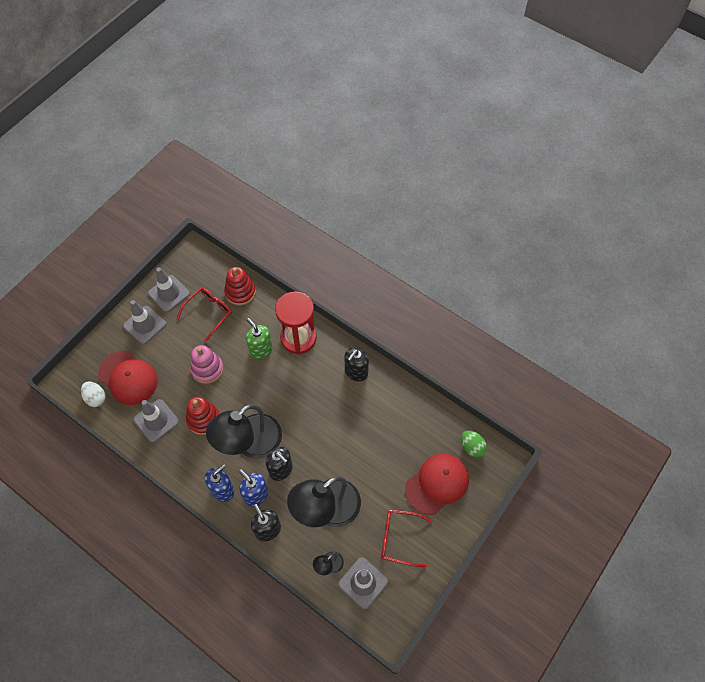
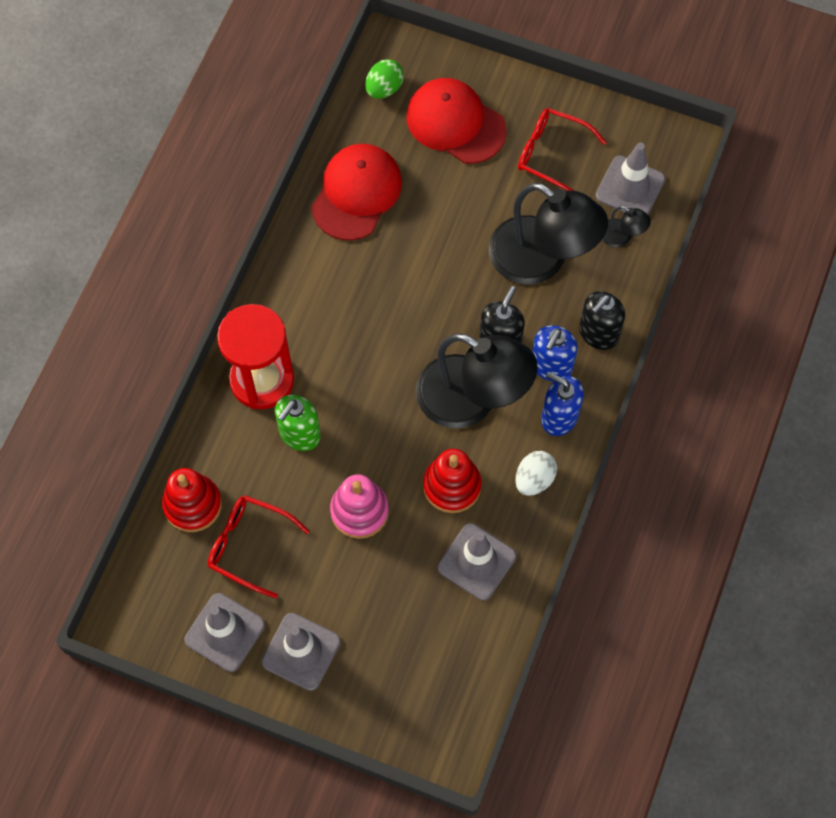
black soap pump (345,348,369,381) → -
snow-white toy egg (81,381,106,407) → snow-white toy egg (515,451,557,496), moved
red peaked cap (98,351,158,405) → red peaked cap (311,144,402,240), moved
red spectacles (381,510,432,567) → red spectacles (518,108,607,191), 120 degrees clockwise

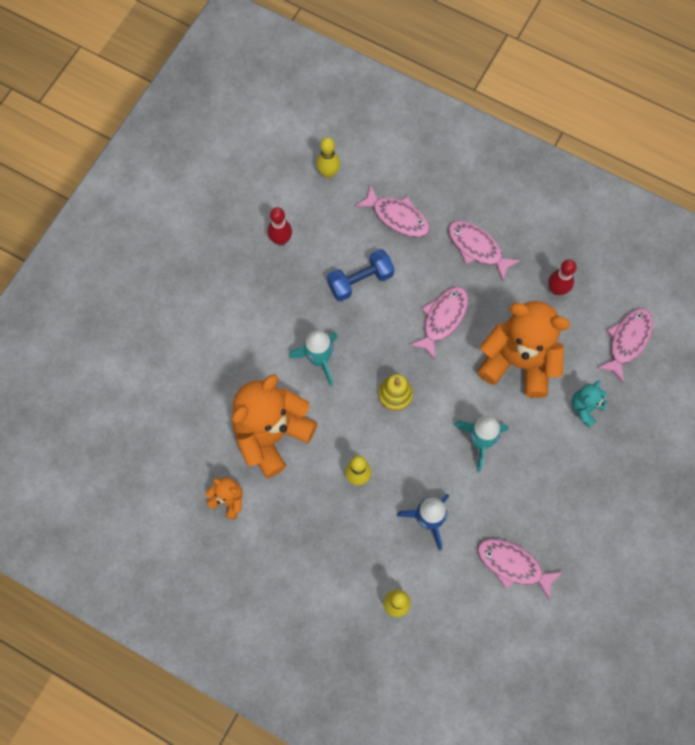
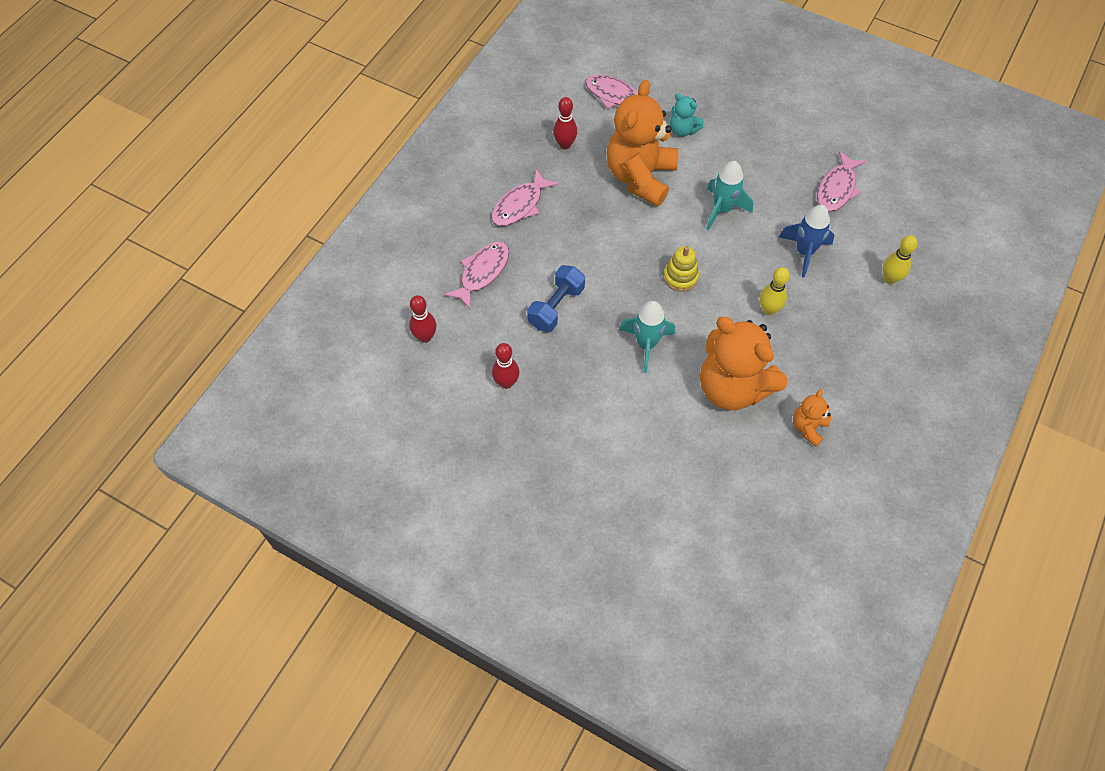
rose-pink toy fish (410,287,468,360) → -
yellow skittle (316,137,340,178) → red skittle (409,295,437,343)
cobalt free weight (327,249,394,301) → cobalt free weight (527,265,585,332), 60 degrees clockwise

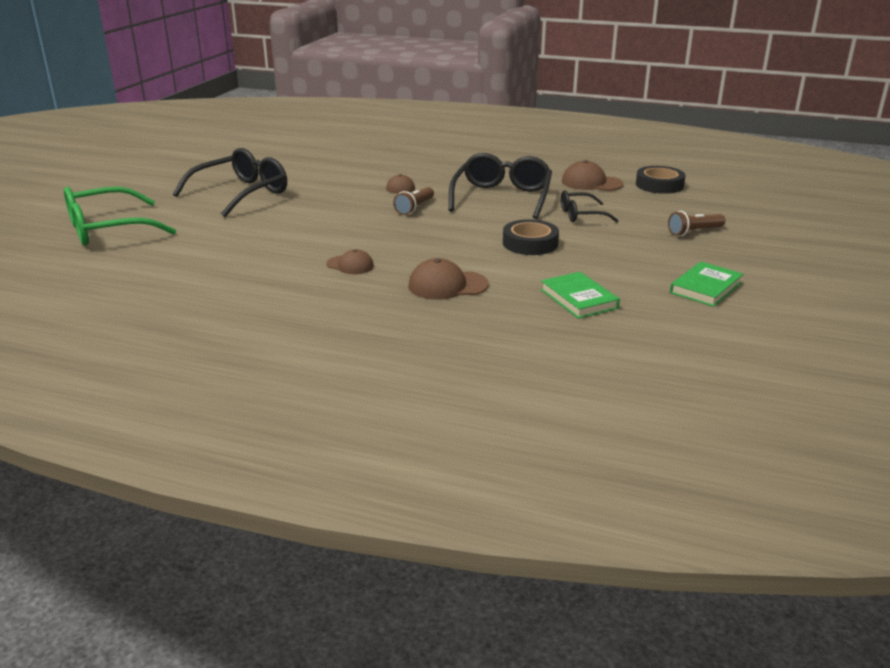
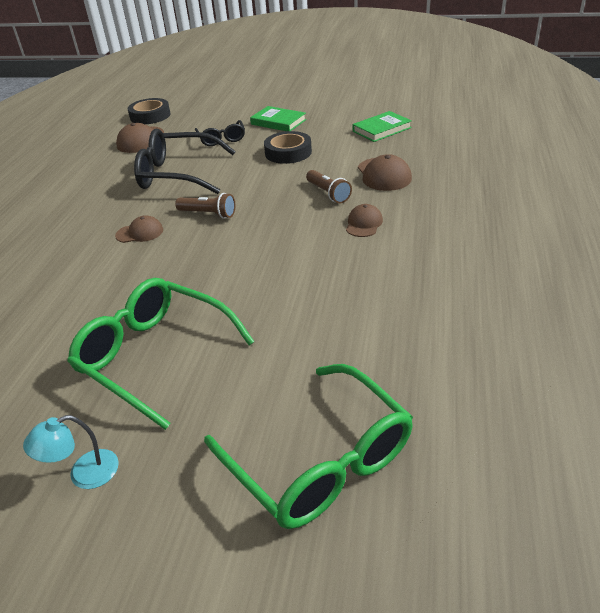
- → teal desk lamp (23,415,119,489)
russet pocket torch (668,211,726,236) → russet pocket torch (306,170,352,203), moved
leaf-green hardback (670,262,743,307) → leaf-green hardback (250,106,306,131), moved
black spectacles (173,148,287,217) → leaf-green spectacles (67,278,255,430)

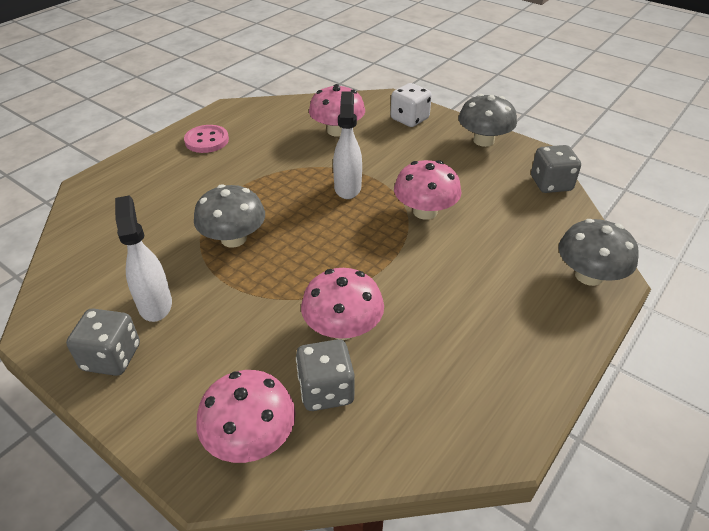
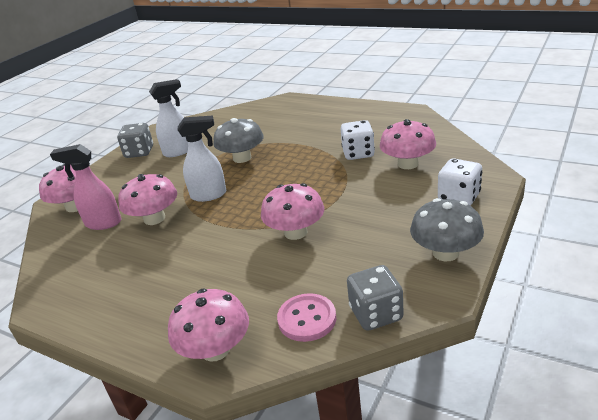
- → snow-white game die (341,120,375,160)
rose-pink sewing button (184,125,229,153) → rose-pink sewing button (277,293,336,342), moved
snow-white spray cleaner (333,91,362,199) → snow-white spray cleaner (178,115,226,202), moved
gray game die (296,339,354,411) → rose-pink spray cleaner (50,144,122,230)
gray fungus (559,219,639,286) → rose-pink fungus (168,289,249,362)

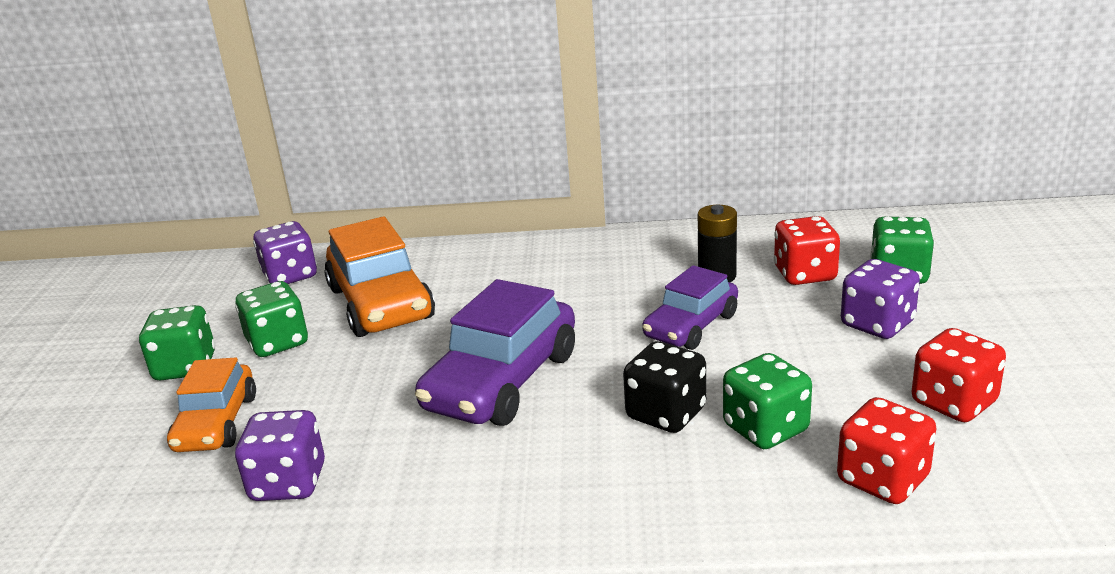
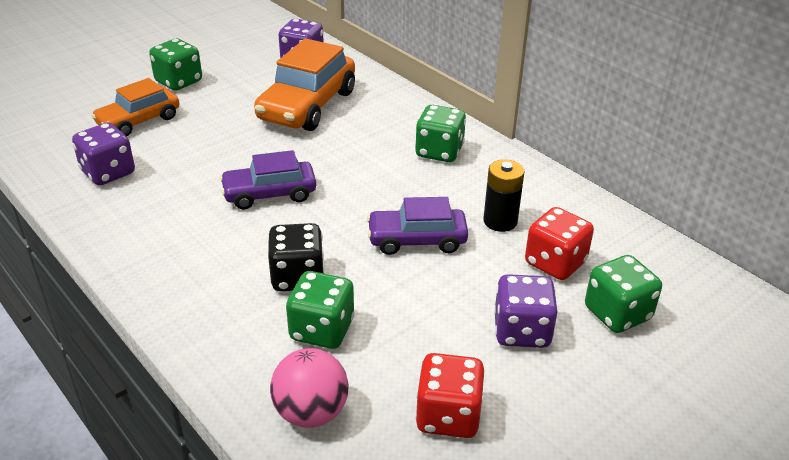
leaf-green game die (235,281,308,357) → leaf-green game die (415,105,466,162), moved
red game die (837,397,936,504) → rose-pink ball (270,348,349,428)
royal purple car (415,279,575,426) → royal purple car (220,150,316,209), x0.63

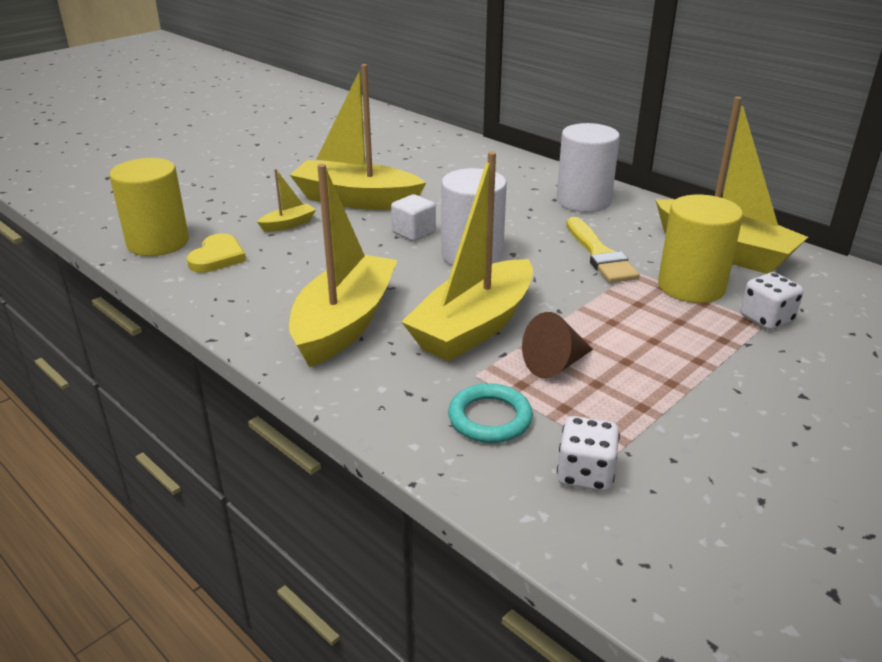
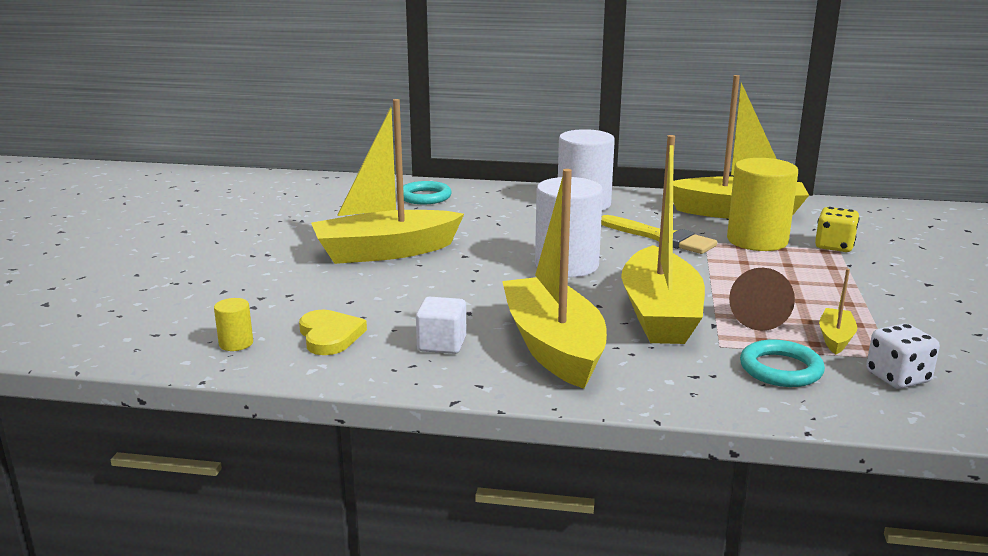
- → teal ring (403,181,452,204)
yellow boat (257,169,316,232) → yellow boat (819,269,857,355), moved
snow-white block (391,194,436,241) → snow-white block (416,297,467,354), moved
snow-white game die (740,272,803,330) → yellow game die (815,207,859,252)
yellow cylinder (109,158,189,256) → yellow cylinder (214,298,253,351), x0.44

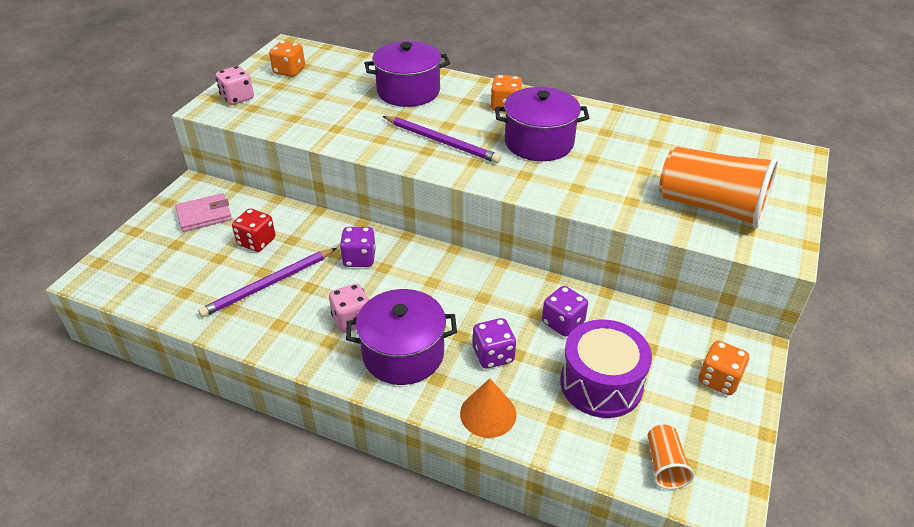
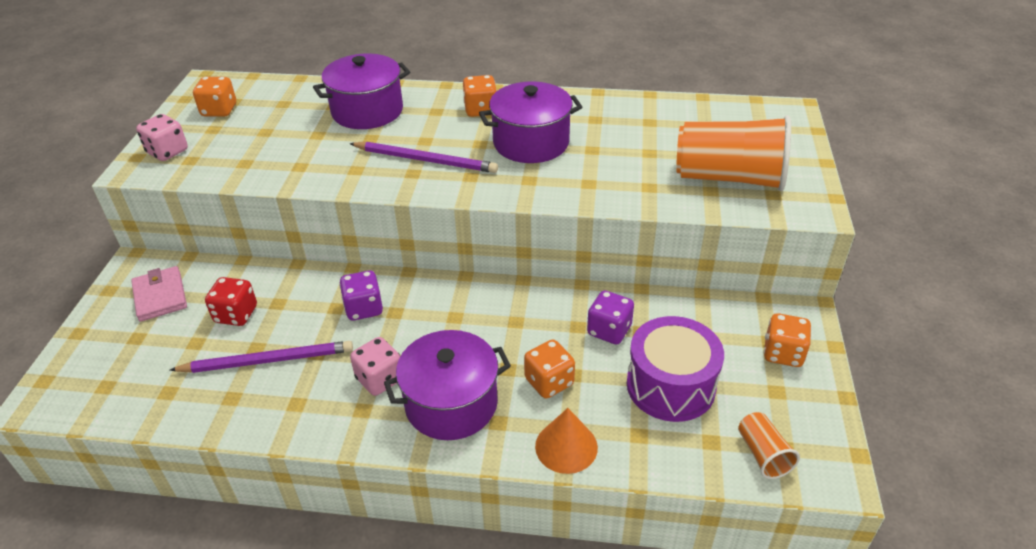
royal purple game die (473,318,516,369) → orange-coloured game die (524,340,575,399)
rose-pink billfold (175,193,232,232) → rose-pink billfold (131,266,187,322), 75 degrees counterclockwise
royal purple pencil (198,248,336,317) → royal purple pencil (170,341,353,373), 135 degrees counterclockwise

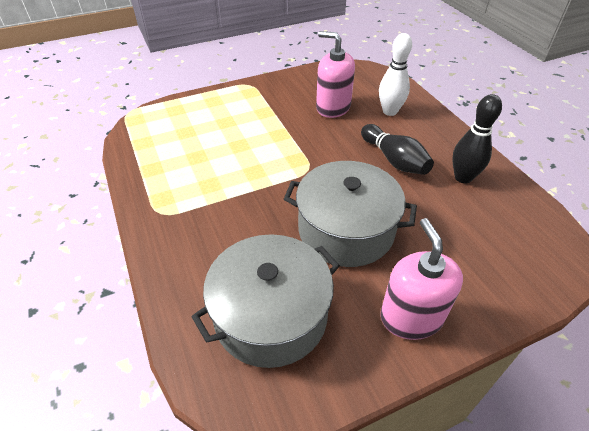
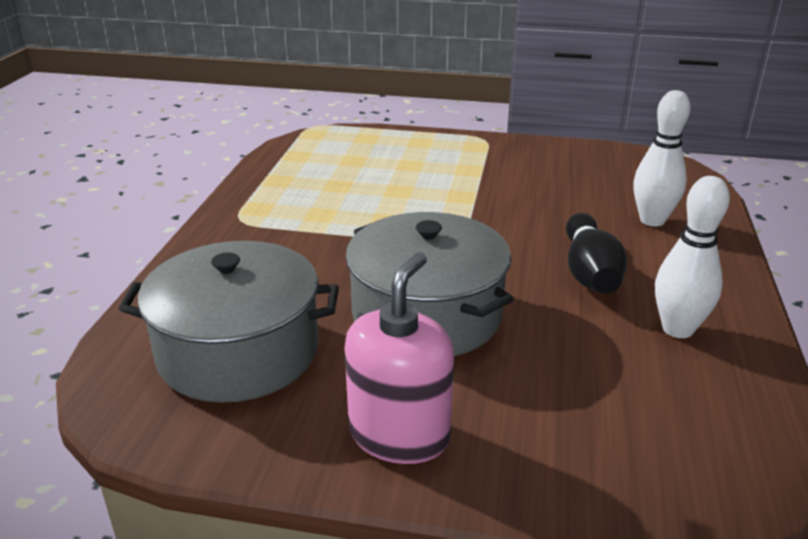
rose-pink soap pump (316,31,355,118) → -
black skittle (452,94,502,184) → snow-white skittle (655,176,730,338)

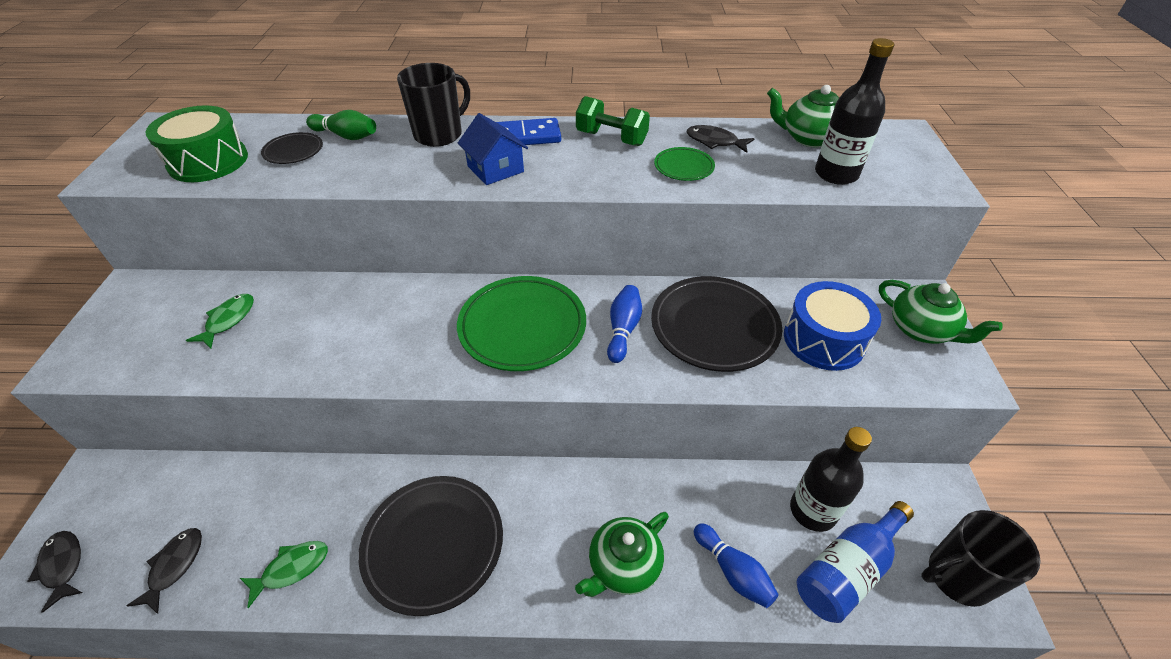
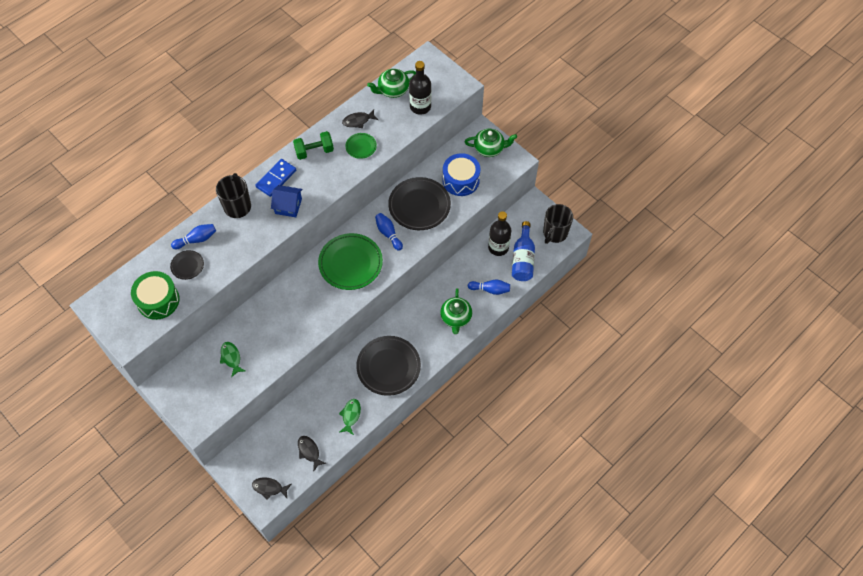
leaf-green skittle (306,110,376,140) → cobalt skittle (171,224,216,249)

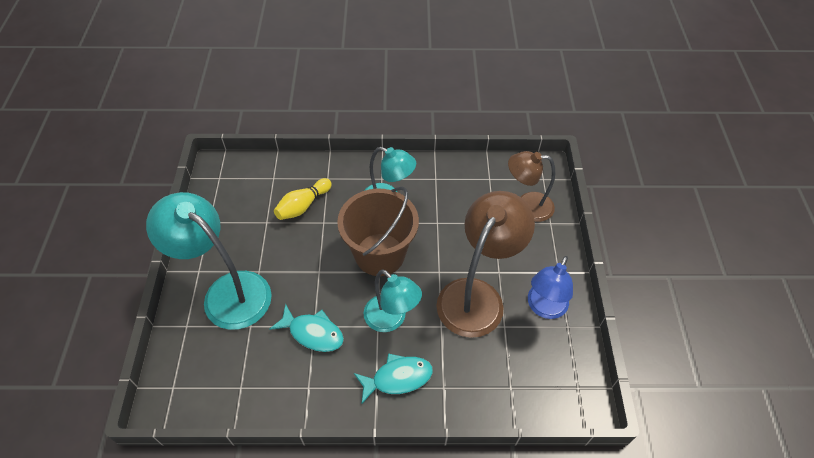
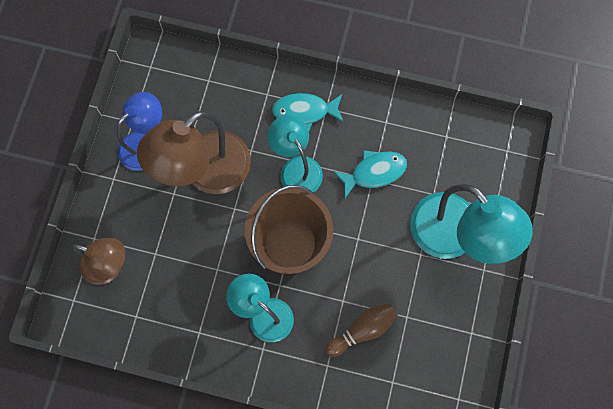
yellow skittle (274,178,332,220) → russet skittle (325,303,398,357)
teal toy fish (270,304,344,352) → teal toy fish (333,150,407,198), 120 degrees clockwise

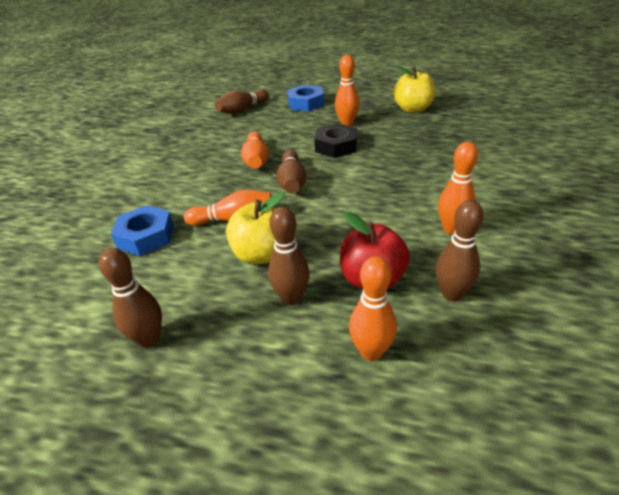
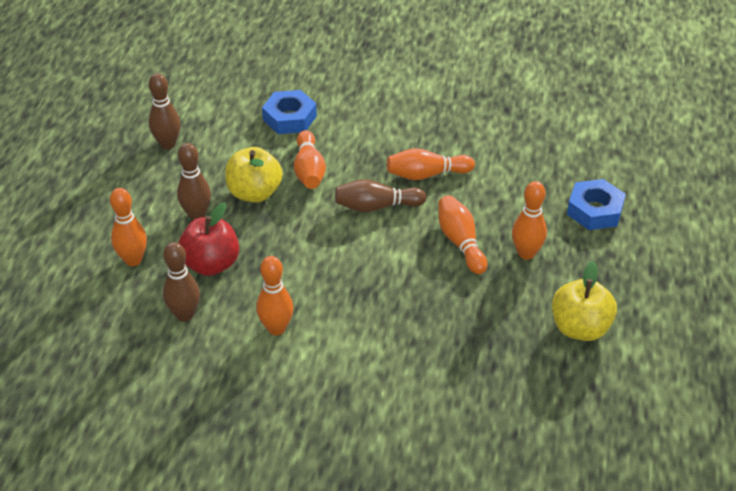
russet skittle (215,89,269,114) → -
black hex nut (314,123,357,158) → orange-coloured skittle (438,195,487,274)

